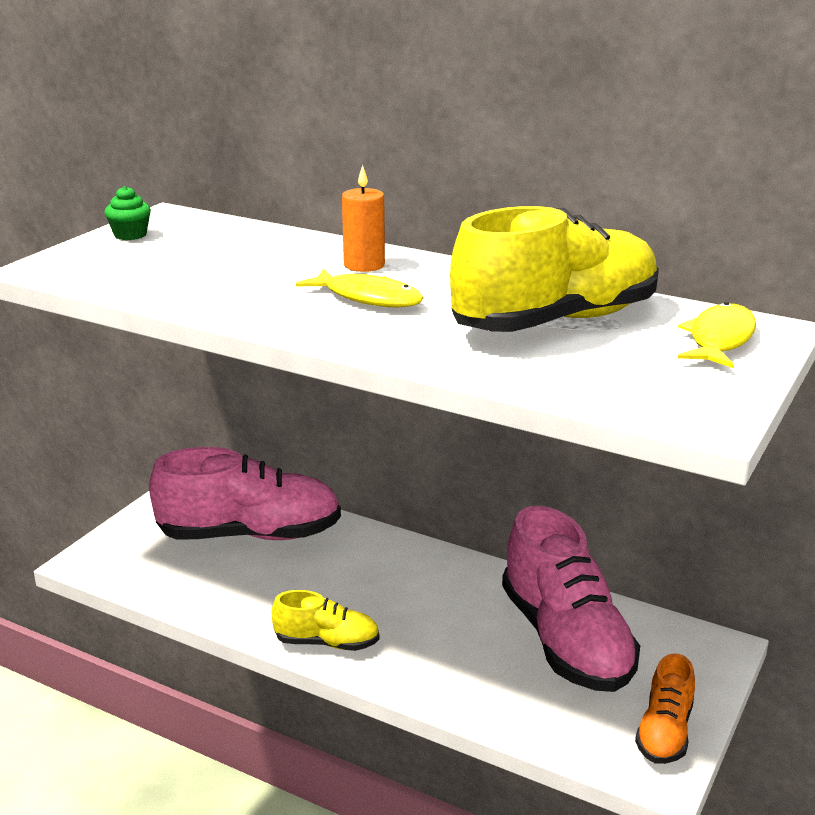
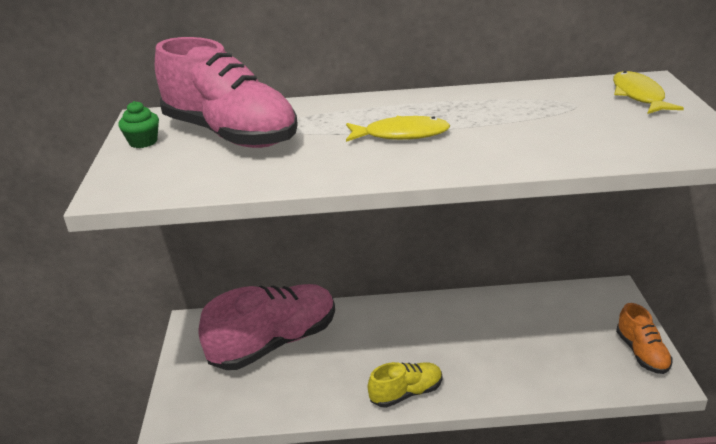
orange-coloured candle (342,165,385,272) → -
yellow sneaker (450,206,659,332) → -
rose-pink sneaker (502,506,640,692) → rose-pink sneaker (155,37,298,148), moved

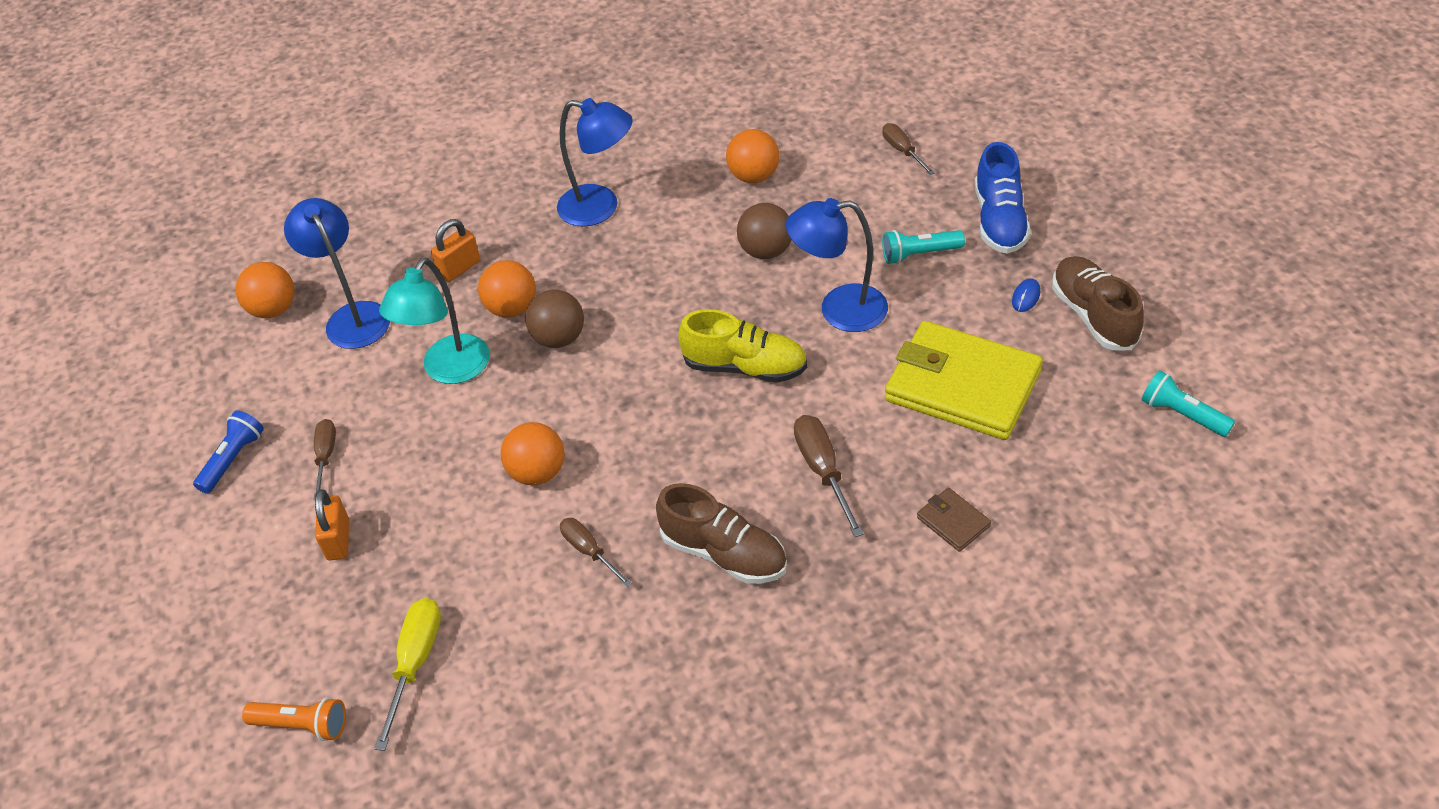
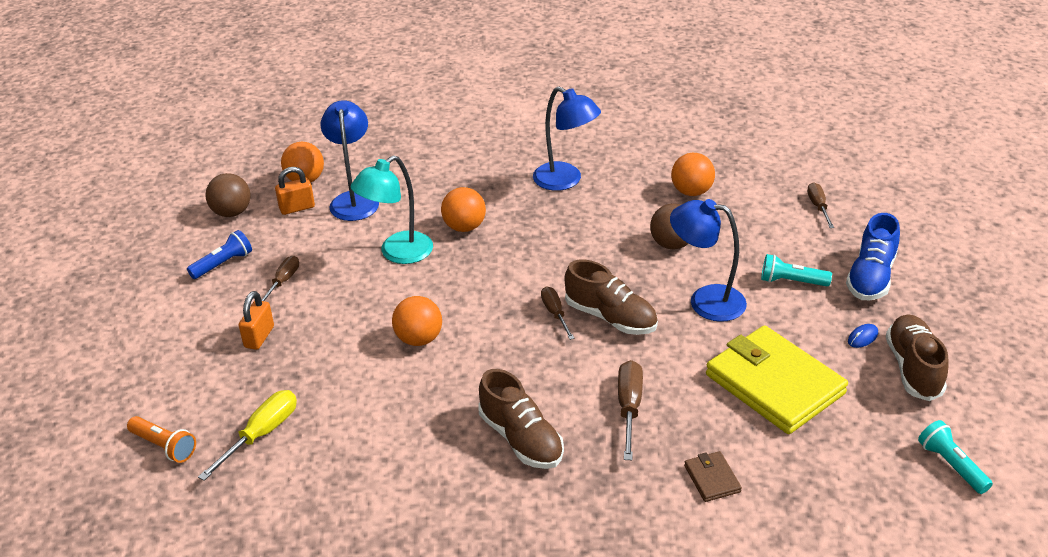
orange-coloured lock (431,219,480,282) → orange-coloured lock (275,167,315,215), moved
russet ball (525,290,584,348) → russet ball (206,173,251,217), moved
russet screwdriver (560,518,632,587) → russet screwdriver (541,286,574,340), moved
yellow sneaker (679,309,807,383) → russet sneaker (564,260,658,335)

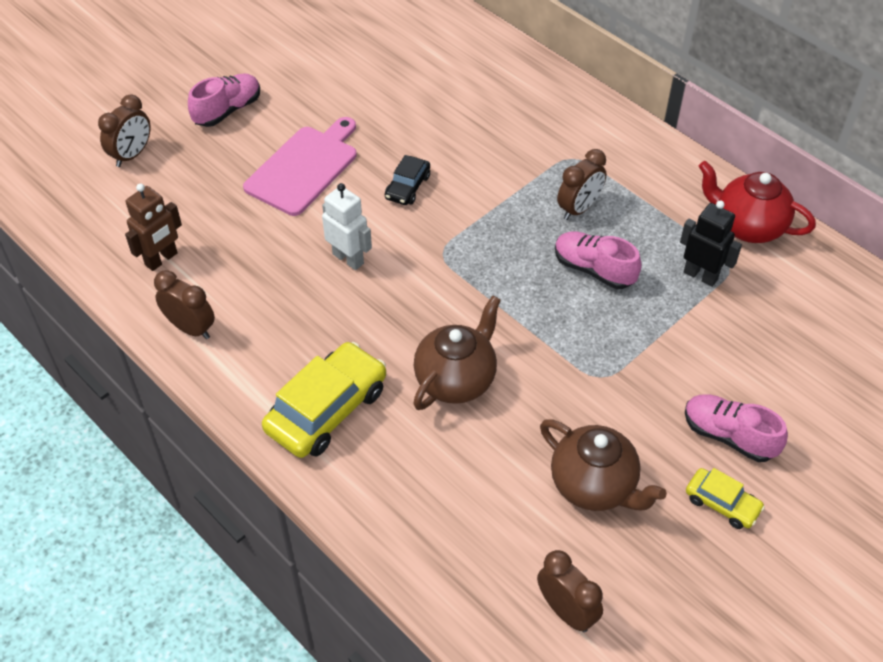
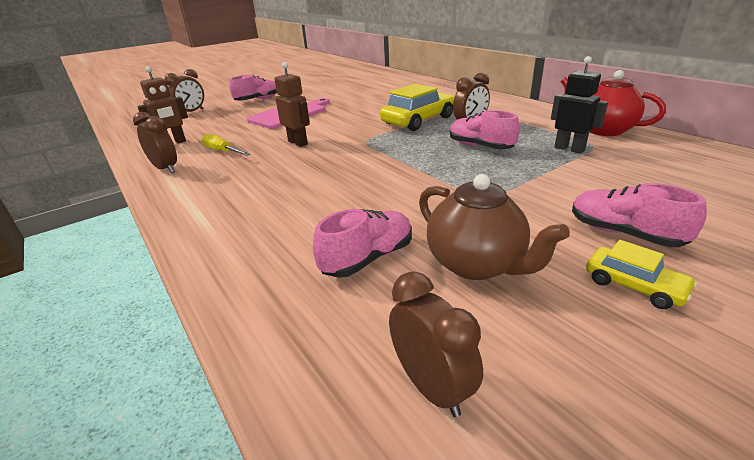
black car (385,155,430,205) → -
russet tea pot (413,295,501,410) → -
- → yellow screwdriver (202,133,250,156)
- → rose-pink sneaker (313,209,412,278)
yellow car (262,342,386,458) → yellow car (380,84,454,131), moved
snow-white robot figure (322,183,372,270) → russet robot figure (274,62,310,147)

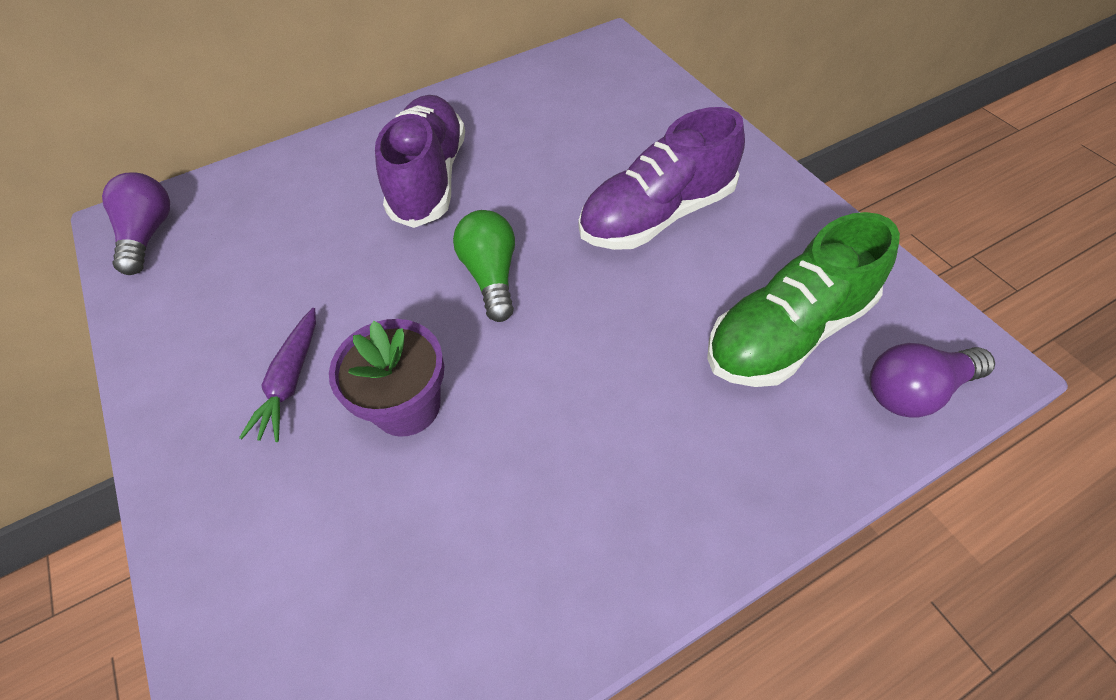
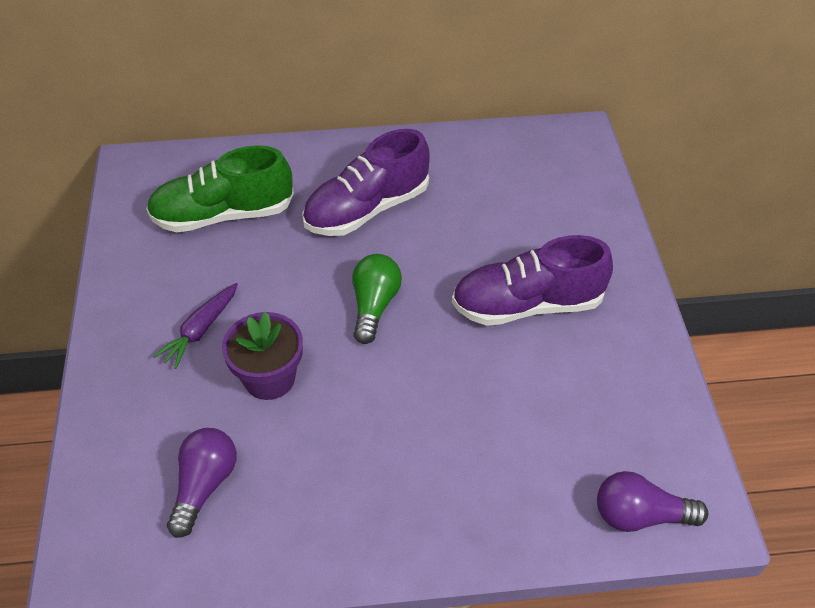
royal purple light bulb (102,172,170,275) → royal purple light bulb (167,428,237,538), moved
leaf-green sneaker (707,212,900,387) → leaf-green sneaker (146,145,294,233), moved
royal purple sneaker (375,95,465,228) → royal purple sneaker (302,129,429,236), 150 degrees counterclockwise

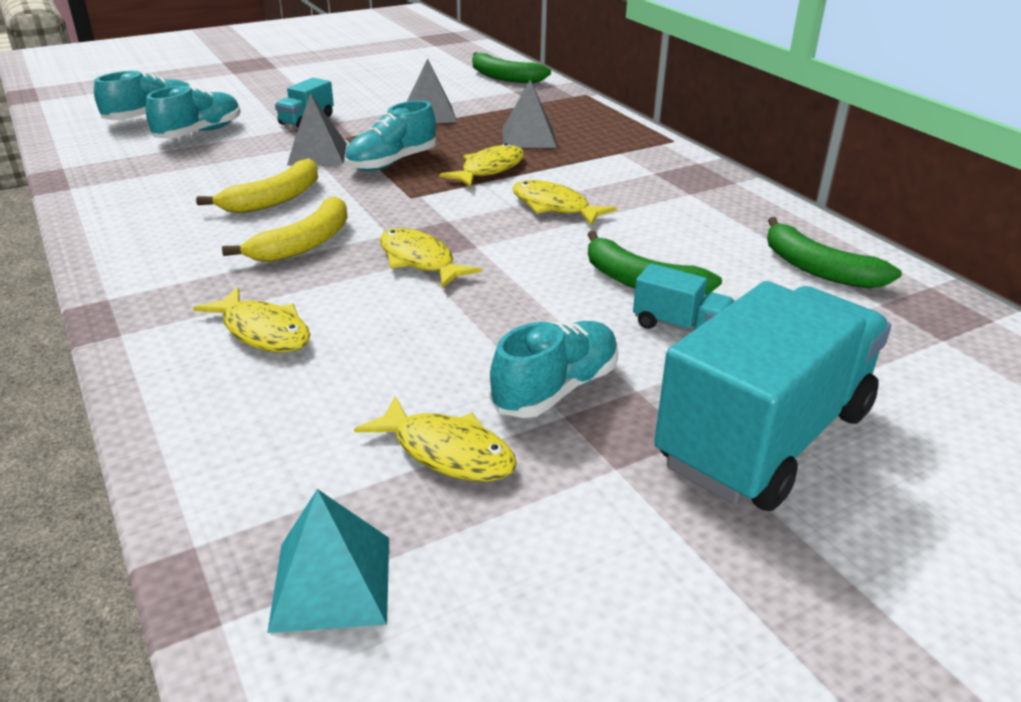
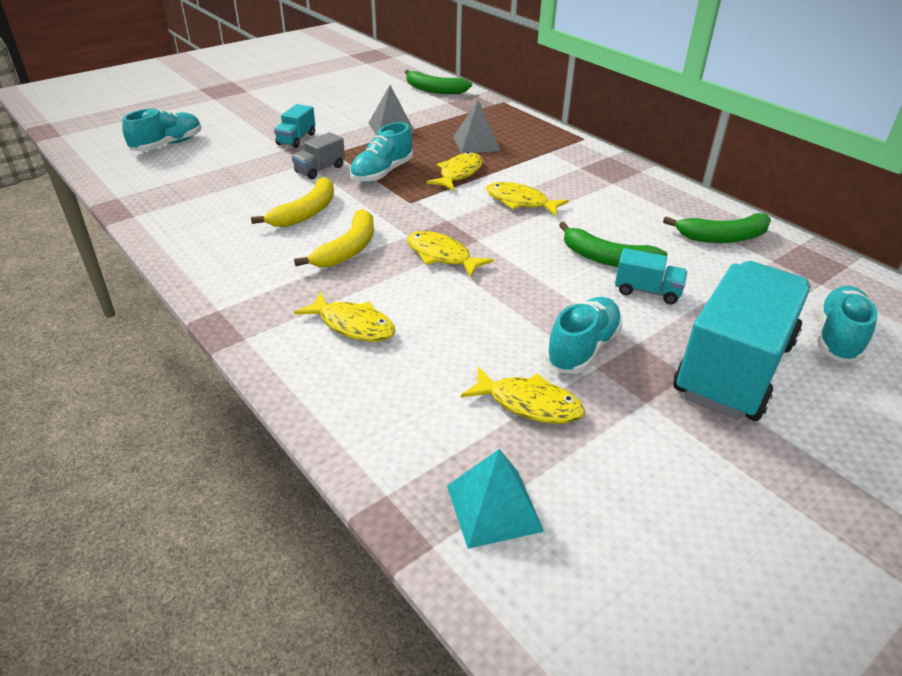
teal sneaker (146,85,240,138) → teal sneaker (818,286,878,362), moved
gray pyramid shape (287,93,347,166) → gray toy truck (292,132,345,179)
leaf-green banana fruit (767,217,902,288) → leaf-green banana fruit (663,213,771,243), 45 degrees counterclockwise

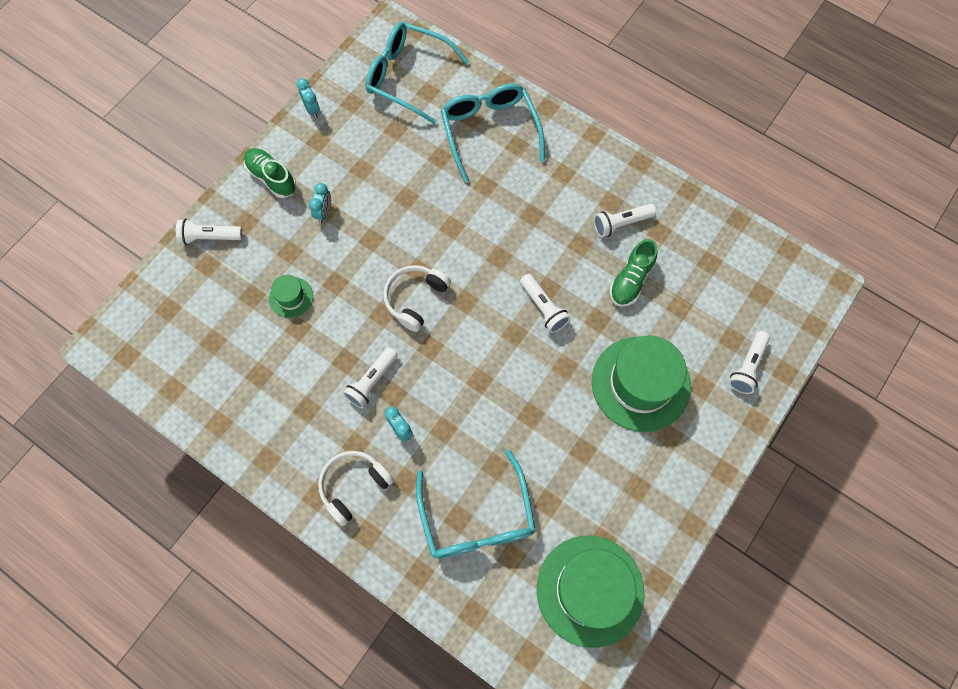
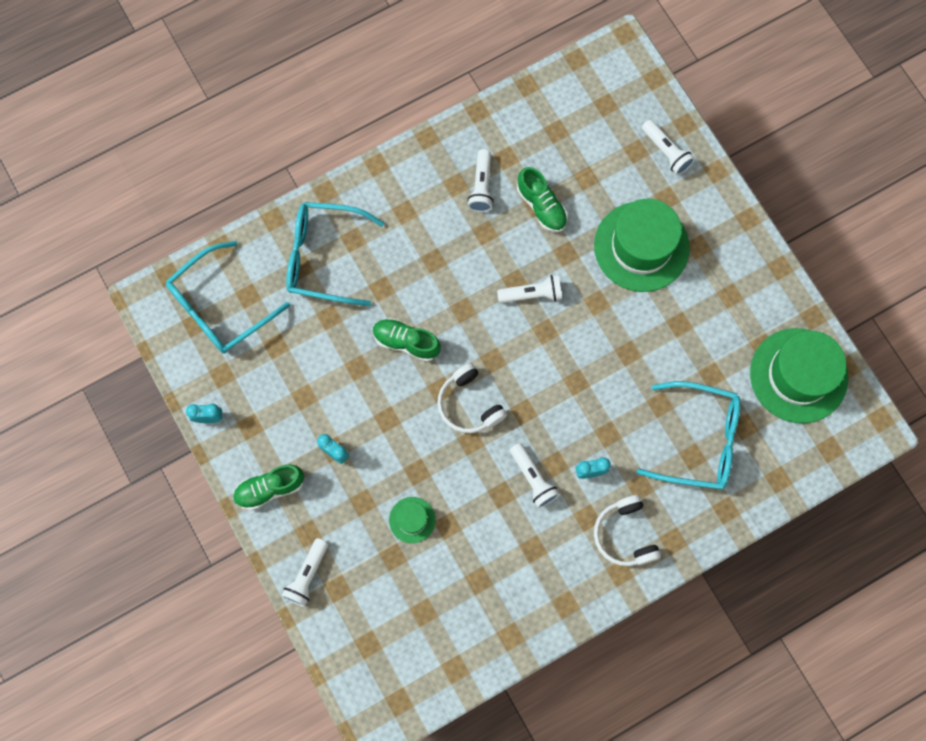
- → leaf-green sneaker (373,318,441,362)

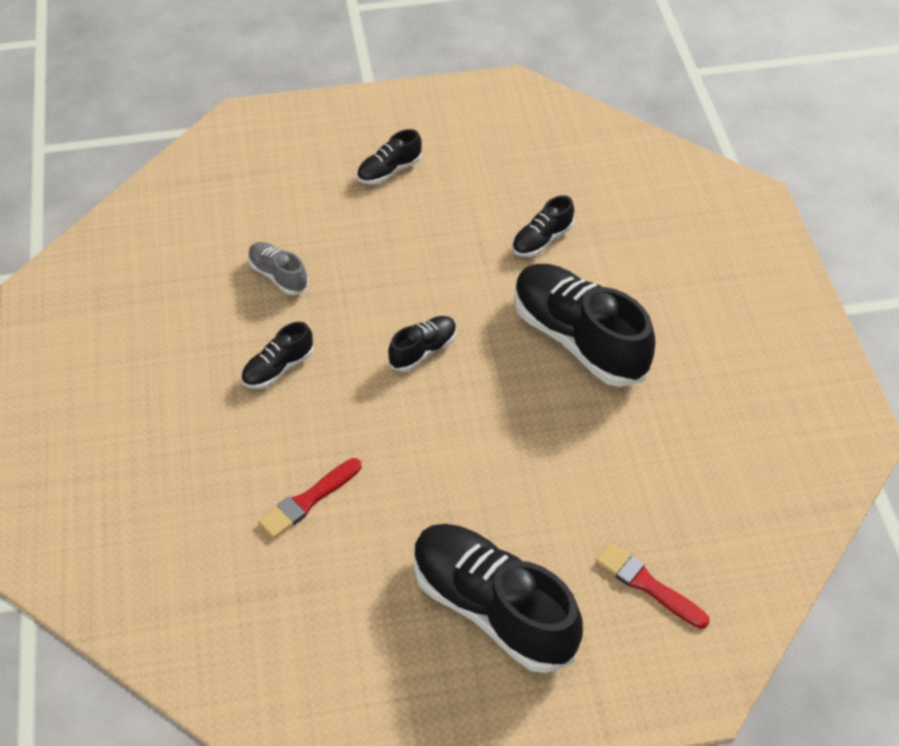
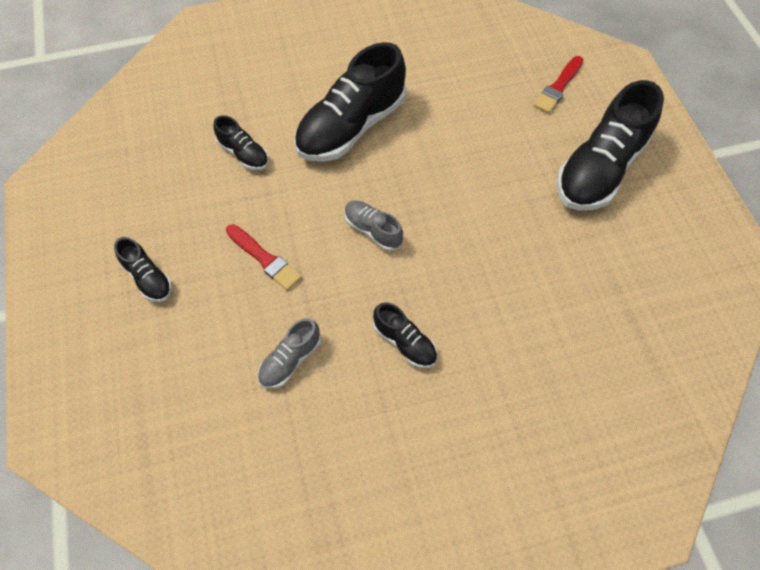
red paint brush (258,458,361,538) → red paint brush (226,224,302,291), moved
black sneaker (388,316,457,372) → gray sneaker (344,201,403,251)

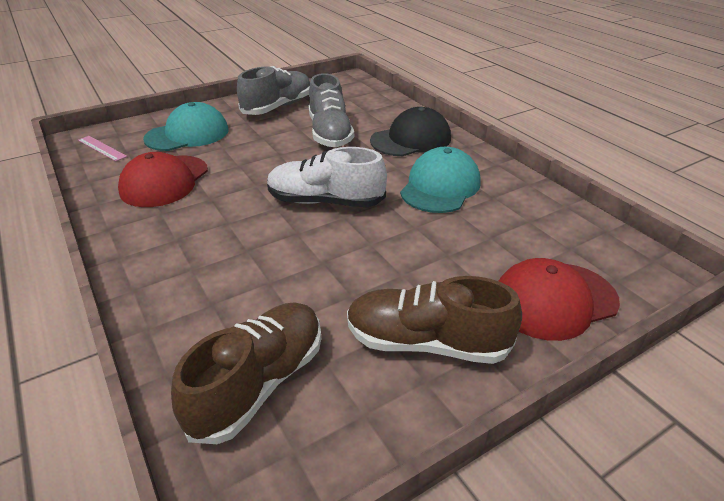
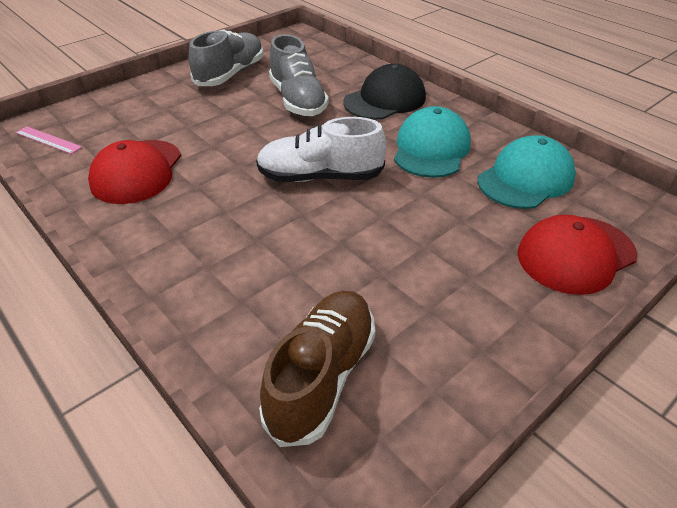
russet sneaker (347,276,522,364) → -
teal peaked cap (143,102,229,151) → teal peaked cap (478,135,576,209), moved

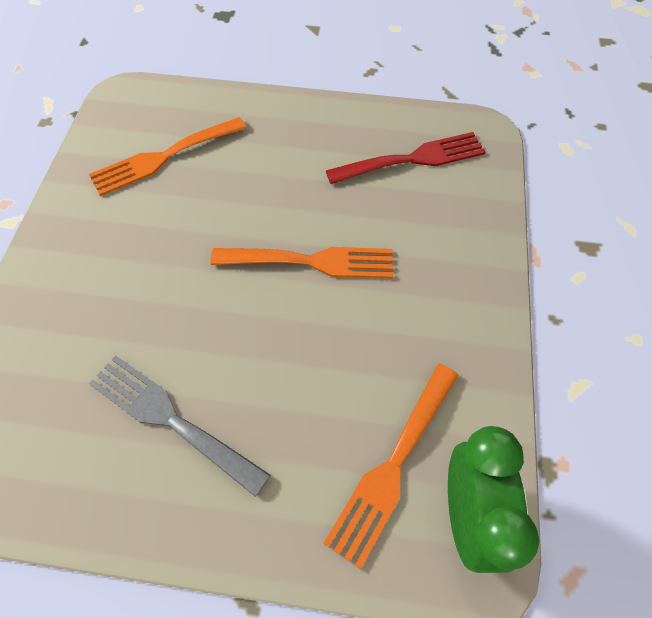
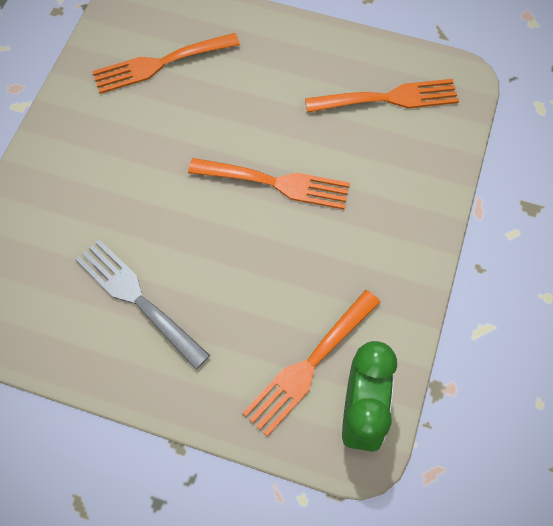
red table fork (326,132,486,184) → orange-coloured table fork (305,79,459,113)

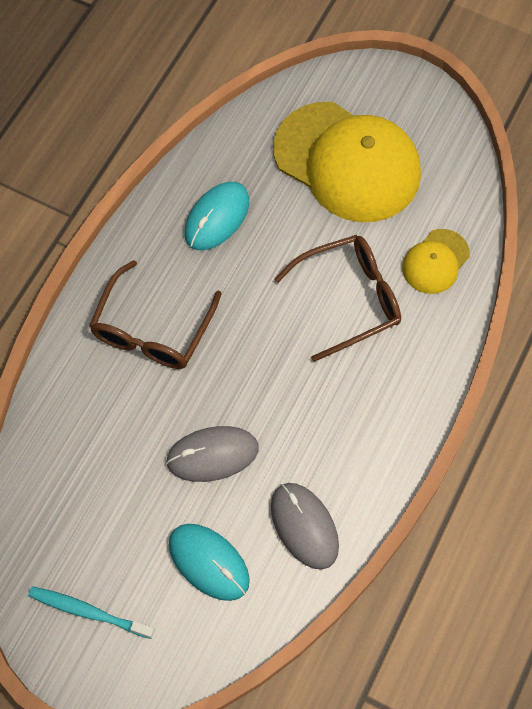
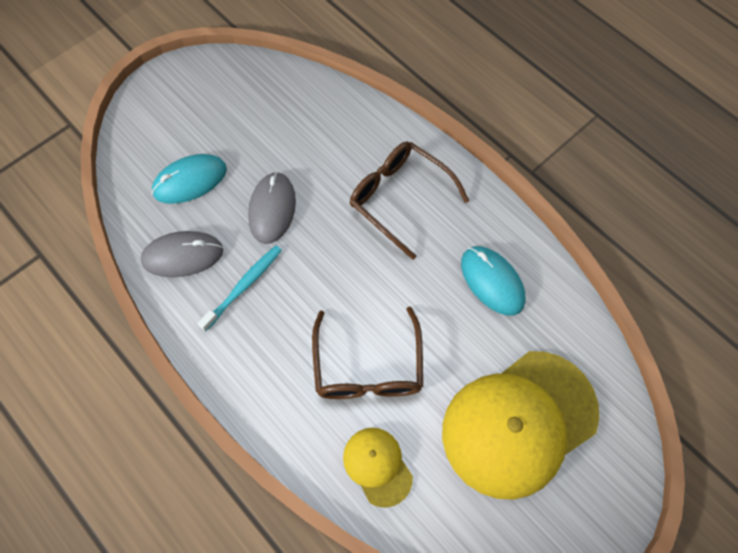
teal tooth brush (28,586,155,639) → teal tooth brush (197,245,282,331), moved

